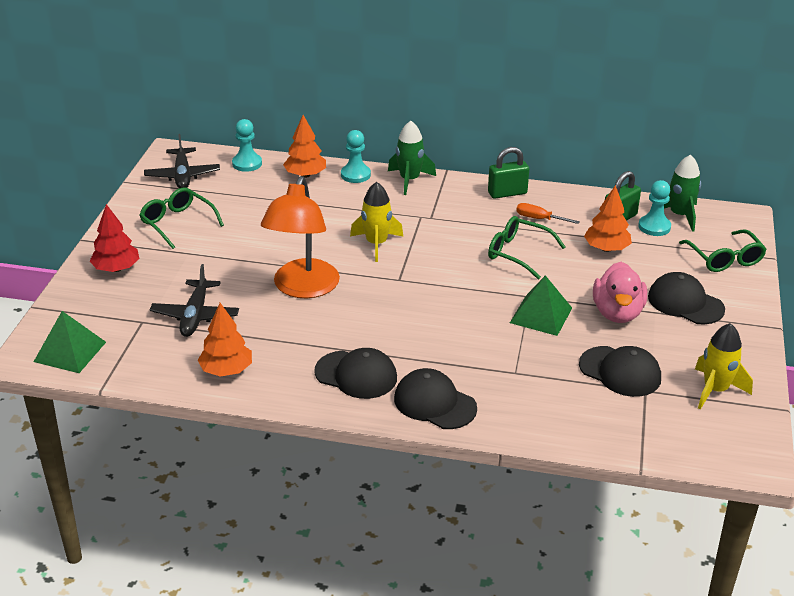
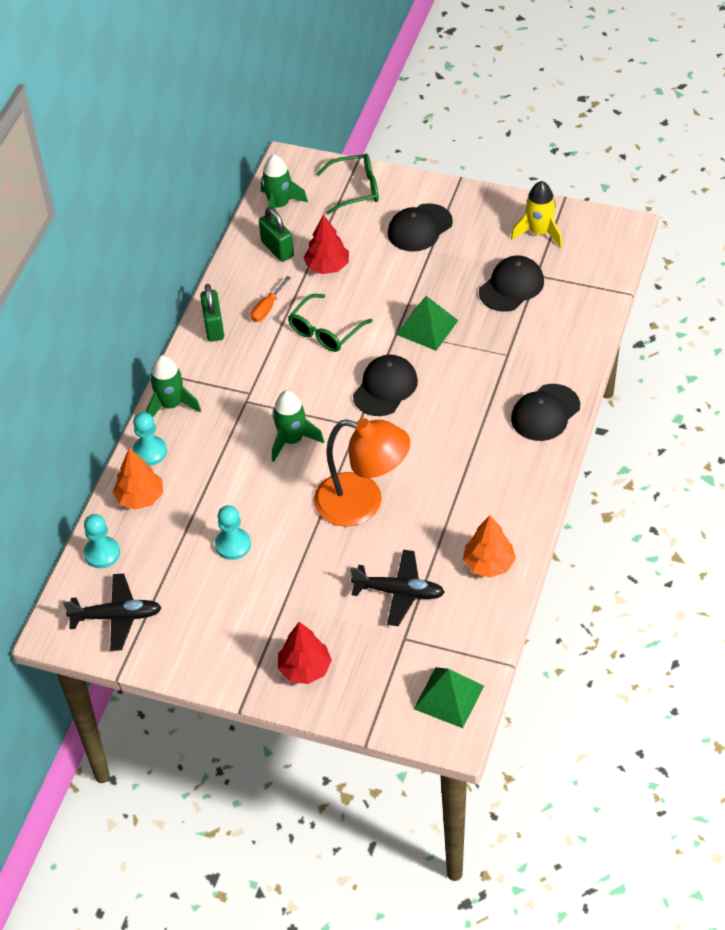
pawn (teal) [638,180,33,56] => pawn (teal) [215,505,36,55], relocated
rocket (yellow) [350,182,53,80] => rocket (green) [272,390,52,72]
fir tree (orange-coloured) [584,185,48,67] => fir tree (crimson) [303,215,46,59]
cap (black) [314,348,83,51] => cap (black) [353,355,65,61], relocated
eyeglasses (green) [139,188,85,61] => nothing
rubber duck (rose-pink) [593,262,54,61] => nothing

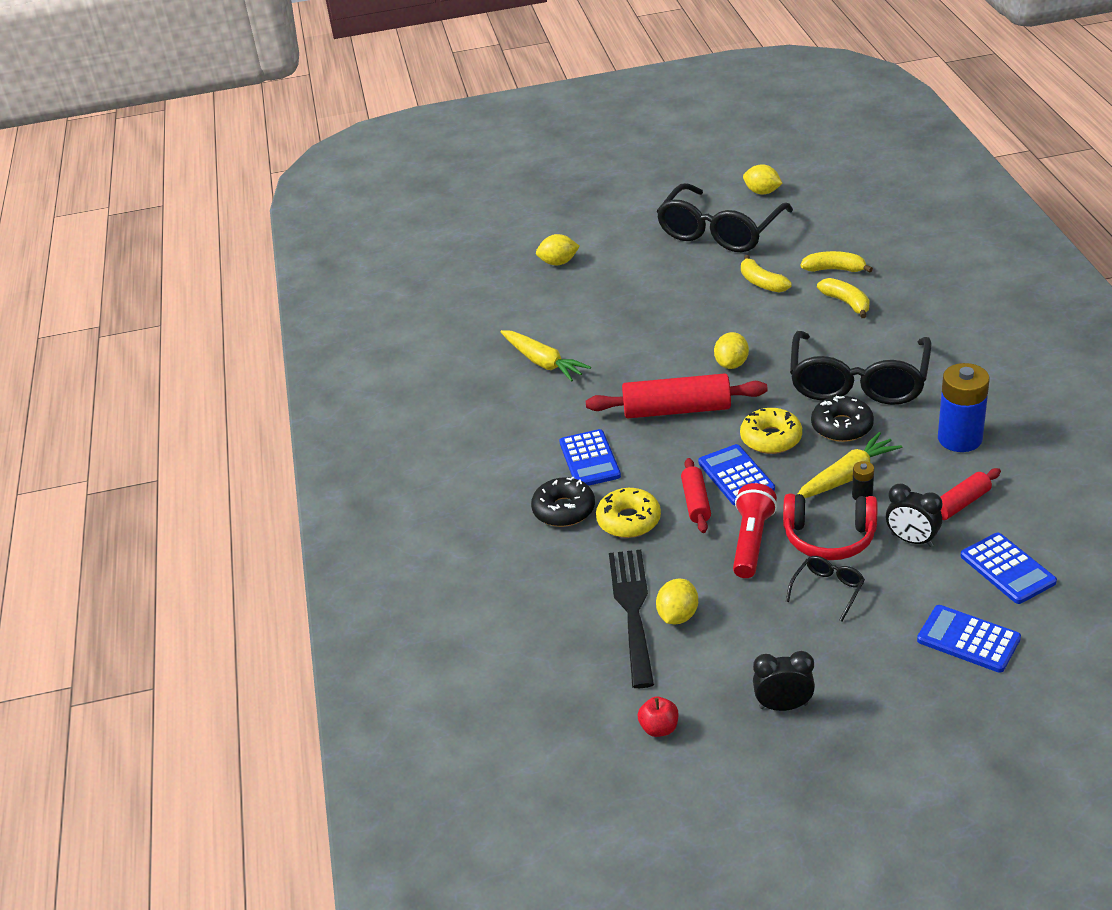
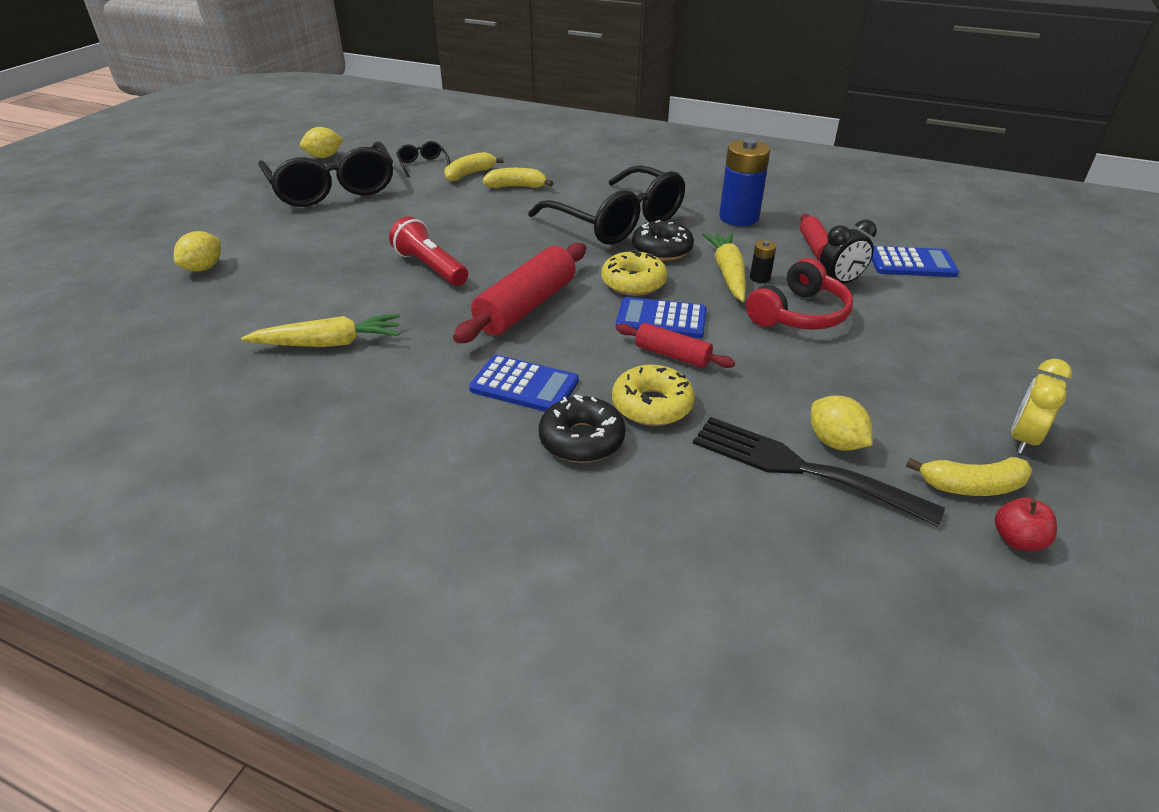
flashlight (crimson) [733,483,44,95] => flashlight (crimson) [389,217,79,69], relocated
eyeglasses (black) [786,556,79,66] => eyeglasses (black) [396,141,54,36], relocated
banana fruit (yellow) [741,255,51,38] => banana fruit (yellow) [906,457,127,39], relocated
alarm clock (black) [753,651,62,60] => alarm clock (yellow) [1011,359,61,95]
citrus fruit (yellow) [714,332,35,37] => nothing
adding machine (blue) [917,605,104,68] => nothing

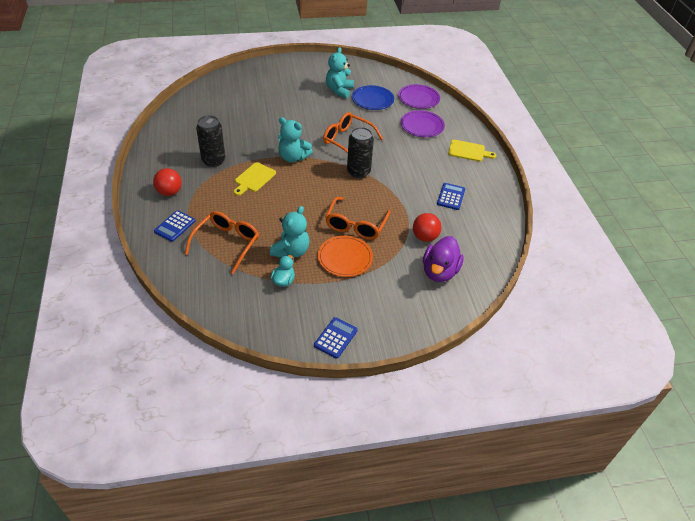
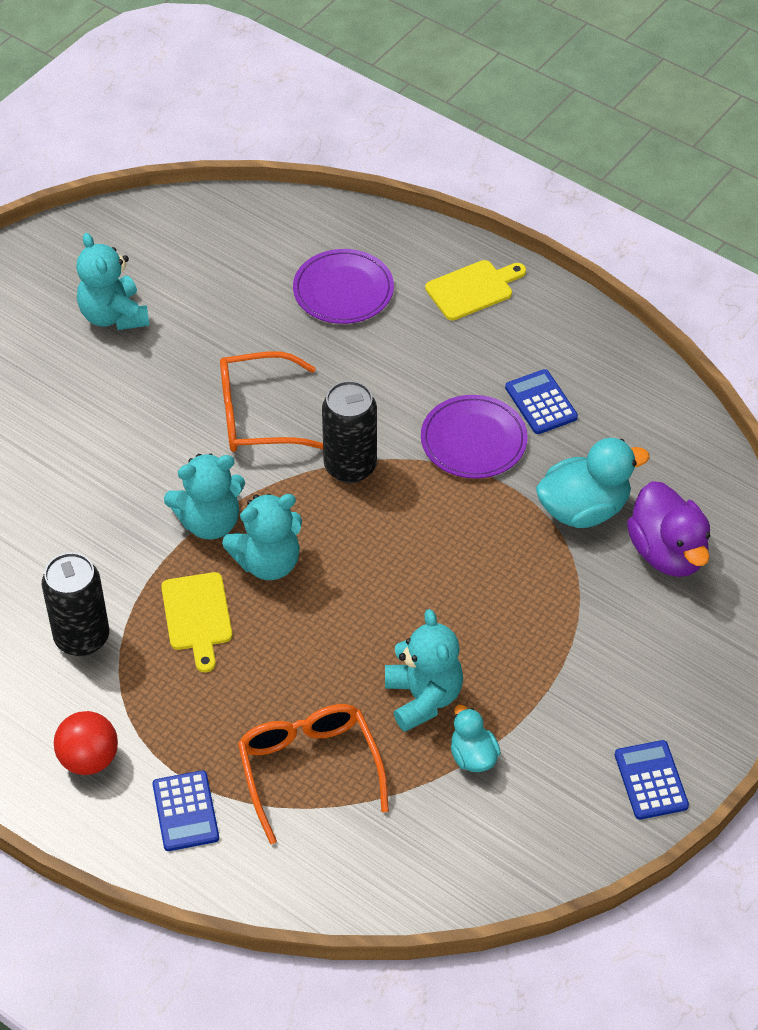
nothing => teddy bear (teal) [222,493,80,87]
flat dish (royal purple) [398,84,42,25] => flat dish (royal purple) [421,395,107,84], relocated
play ball (crimson) [413,213,28,29] => rubber duck (teal) [536,438,114,90]
flat dish (orange-coloured) [318,235,55,42] => nothing
eyeglasses (orange-coloured) [325,197,65,43] => nothing
flat dish (blue) [352,85,42,25] => nothing

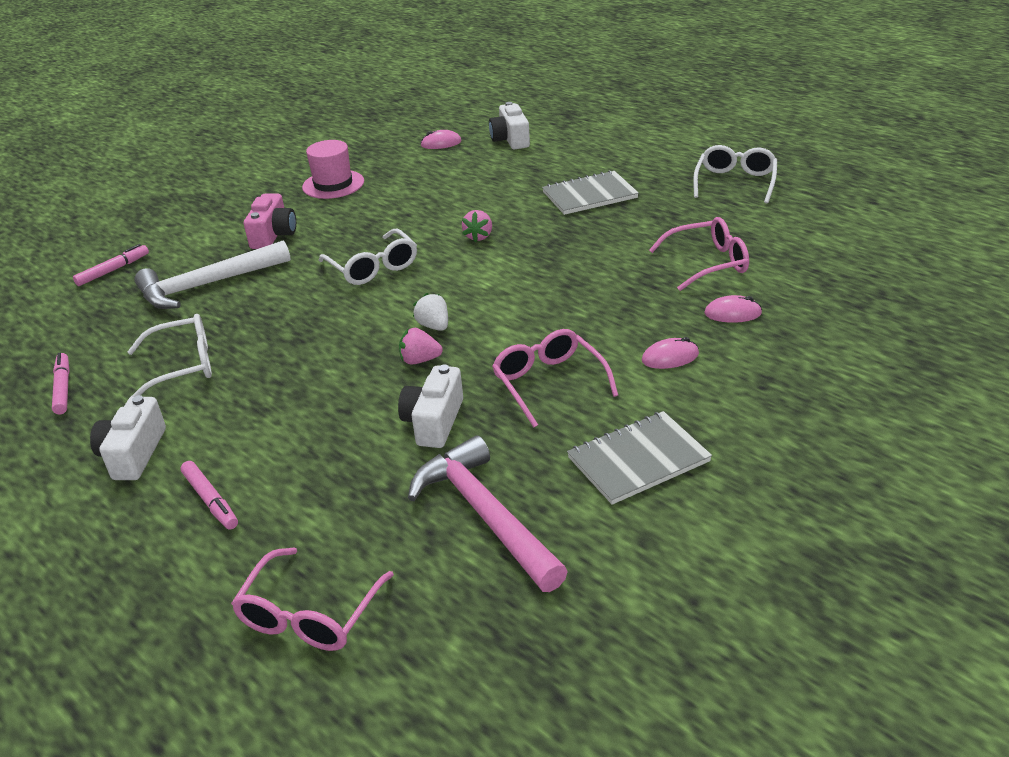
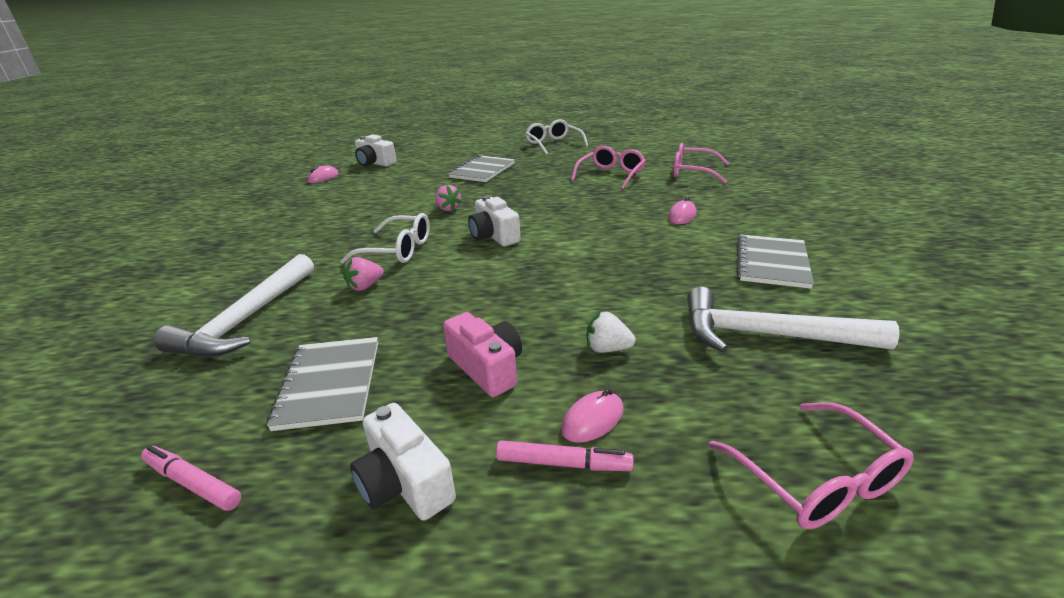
eyeglasses (pure white) [127,314,85,84] => notebook (ash-grey) [267,337,111,94]
berry (rose-pink) [399,328,44,37] => berry (rose-pink) [343,257,41,34], relocated
camera (rose-pink) [244,194,52,55] => camera (rose-pink) [443,312,79,85], relocated
camera (pure white) [398,365,65,83] => camera (pure white) [468,196,52,50], relocated
PC mouse (rose-pink) [704,295,58,28] => PC mouse (rose-pink) [561,389,63,54], relocated
berry (pure white) [413,293,35,38] => berry (pure white) [587,311,49,42], relocated
eyeglasses (rose-pink) [492,329,126,98] => eyeglasses (rose-pink) [673,143,56,41], relocated
carpenter's hammer (rose-pink) [408,436,160,156] => carpenter's hammer (pure white) [687,287,213,65]
marker (rose-pink) [73,244,76,42] => nothing
tall hat (rose-pink) [302,140,62,59] => nothing

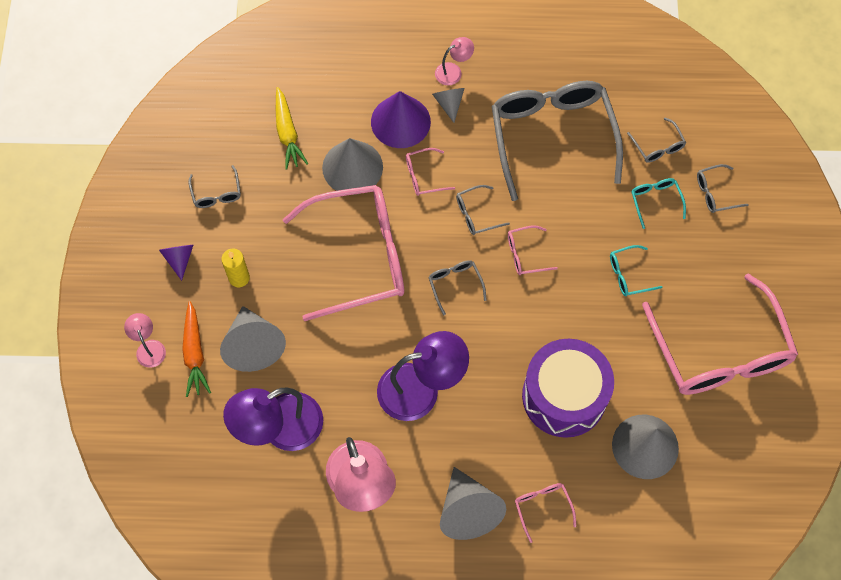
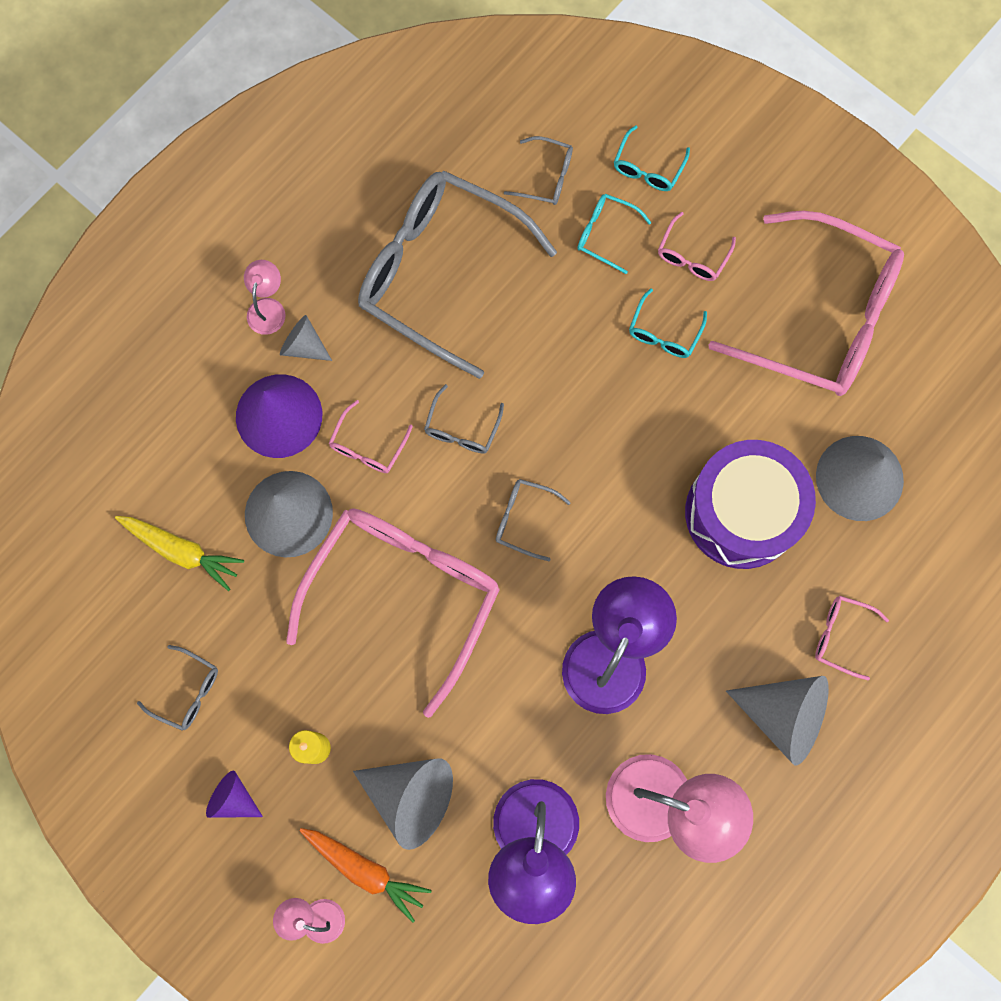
eyeglasses (ash-grey) [697,164,52,49] => eyeglasses (teal) [614,125,76,66]
eyeglasses (rose-pink) [508,225,50,50] => eyeglasses (rose-pink) [658,212,78,69], relocated

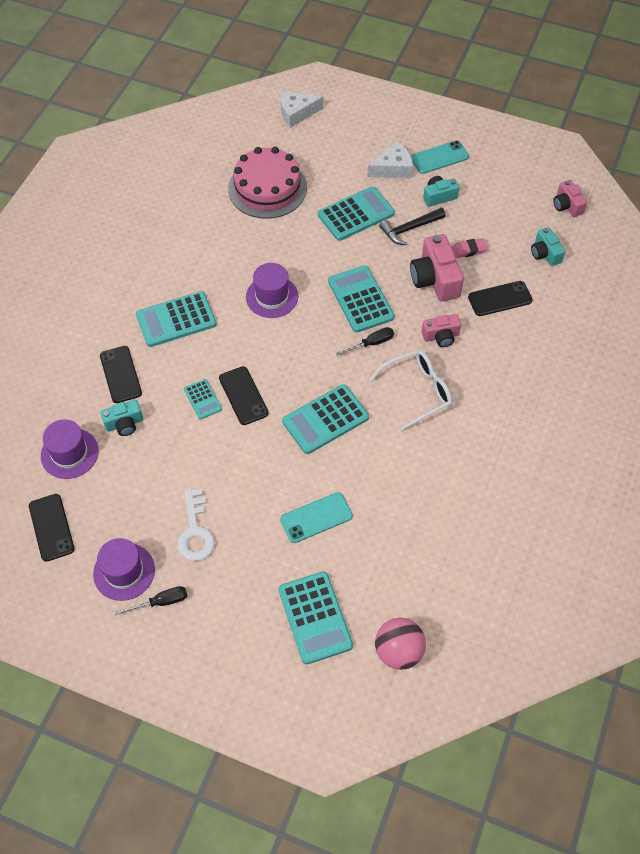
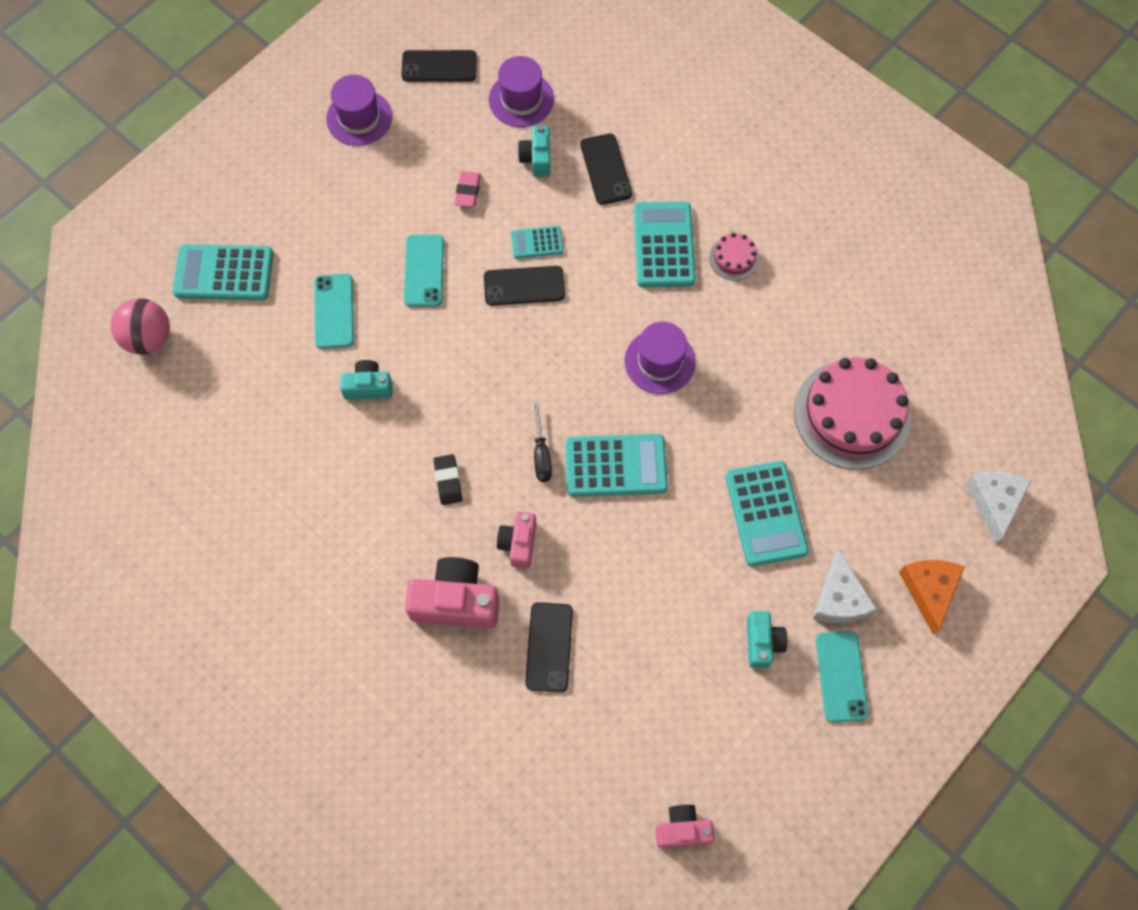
camera (teal) [531,227,35,39] => camera (teal) [340,360,53,40], relocated
nothing => mobile phone (teal) [404,235,40,72]
camera (rose-pink) [410,234,54,67] => camera (rose-pink) [405,557,95,72], relocated
eyeglasses (pure white) [368,350,84,82] => eraser (black) [433,454,29,51]
eraser (rose-pink) [451,238,37,20] => eraser (rose-pink) [454,171,27,36], relocated
mobile phone (black) [100,346,42,57] => mobile phone (black) [580,133,52,72], 75 degrees clockwise
nothing => gateau (rose-pink) [709,233,50,48]
nothing => piece of cheese (orange-coloured) [899,560,65,74]
screwdriver (black) [115,586,73,29] => nothing
key (pure white) [177,489,38,72] => nothing
adding machine (teal) [282,384,87,70] => nothing
carpenter's hammer (black) [379,208,67,37] => nothing

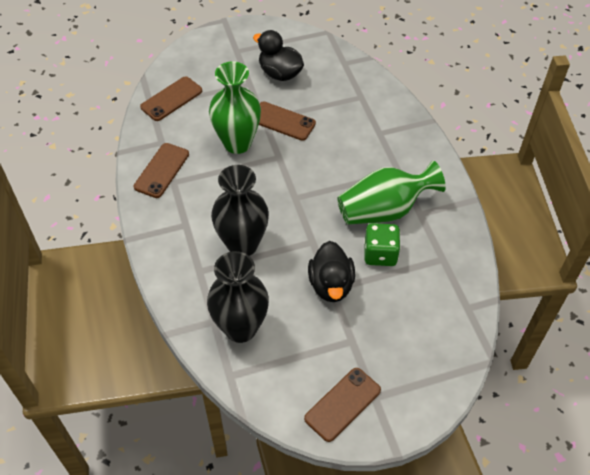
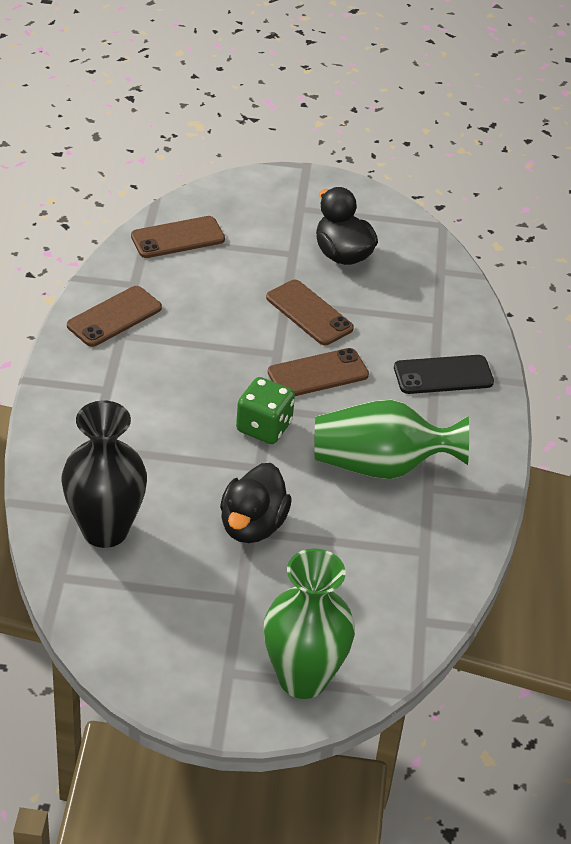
dice (green) [364,223,36,43] => dice (green) [236,377,59,67], relocated
flower vase (green) [209,61,52,93] => flower vase (green) [264,548,91,151], relocated
mobile phone (russet) [304,368,77,74] => mobile phone (russet) [268,348,101,48], relocated
nothing => mobile phone (black) [394,355,100,39]
flower vase (black) [211,165,58,91] => nothing

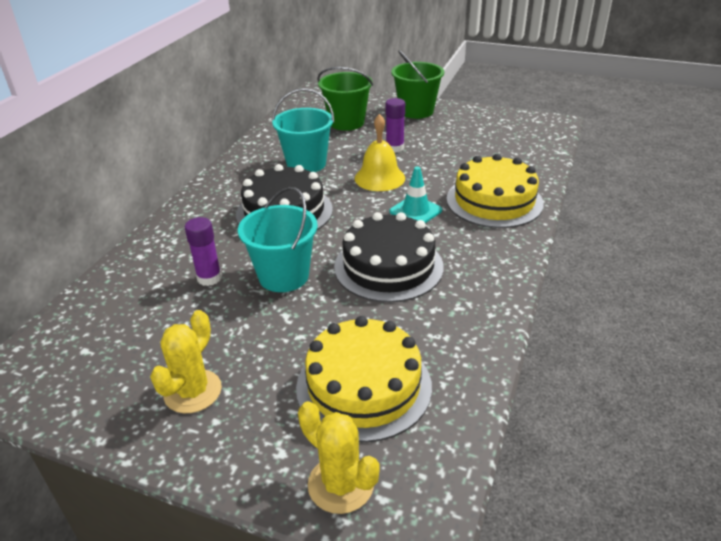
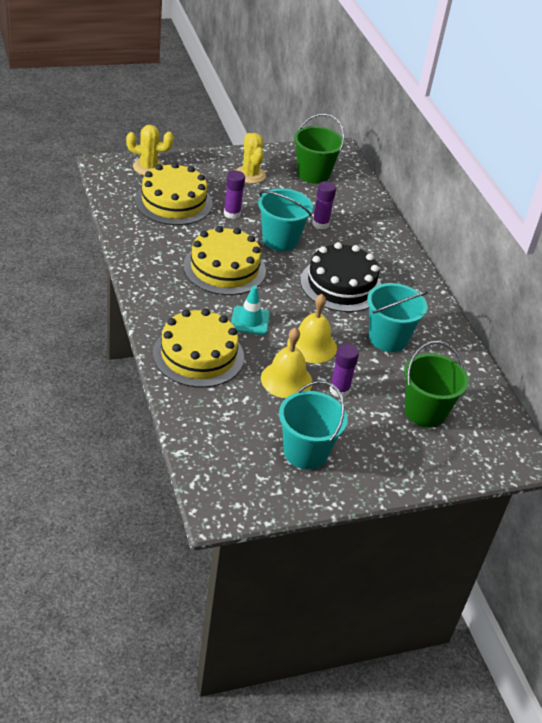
gateau (black) [334,212,110,90] => gateau (yellow) [183,226,83,69]
nothing => stick of glue (royal purple) [224,171,21,48]
nothing => bell (yellow) [261,327,51,71]
nothing => sand bucket (teal) [279,381,69,89]
sand bucket (green) [391,50,53,69] => sand bucket (green) [294,113,51,71], relocated

